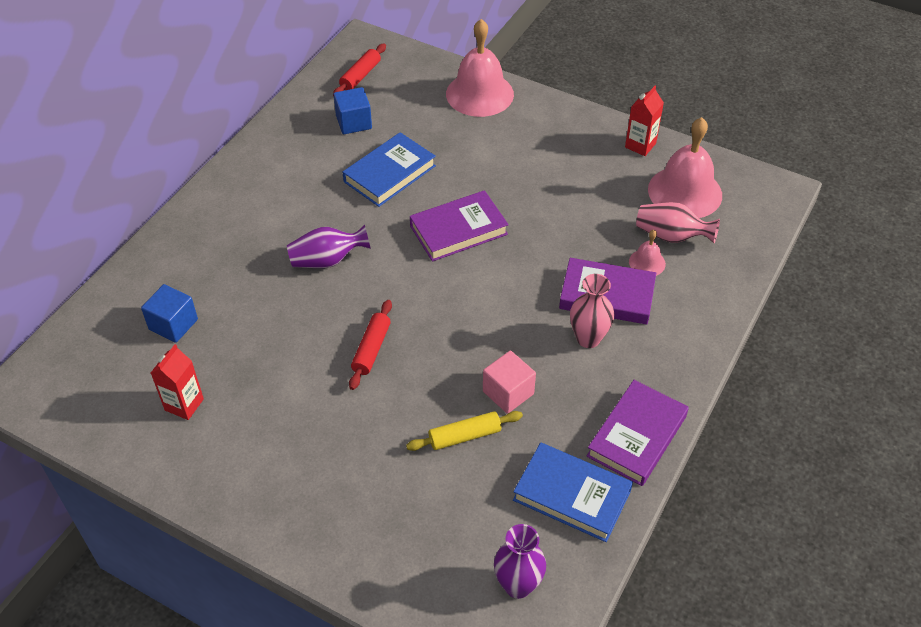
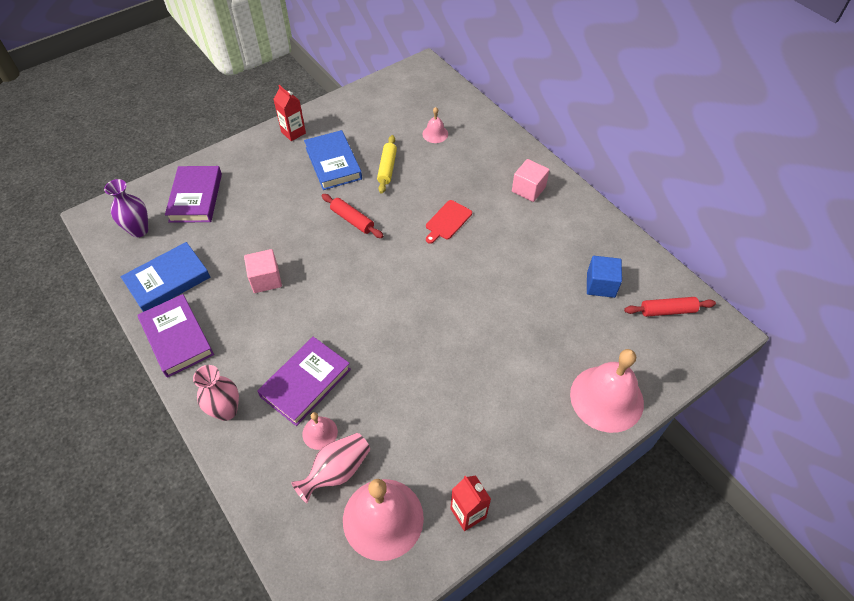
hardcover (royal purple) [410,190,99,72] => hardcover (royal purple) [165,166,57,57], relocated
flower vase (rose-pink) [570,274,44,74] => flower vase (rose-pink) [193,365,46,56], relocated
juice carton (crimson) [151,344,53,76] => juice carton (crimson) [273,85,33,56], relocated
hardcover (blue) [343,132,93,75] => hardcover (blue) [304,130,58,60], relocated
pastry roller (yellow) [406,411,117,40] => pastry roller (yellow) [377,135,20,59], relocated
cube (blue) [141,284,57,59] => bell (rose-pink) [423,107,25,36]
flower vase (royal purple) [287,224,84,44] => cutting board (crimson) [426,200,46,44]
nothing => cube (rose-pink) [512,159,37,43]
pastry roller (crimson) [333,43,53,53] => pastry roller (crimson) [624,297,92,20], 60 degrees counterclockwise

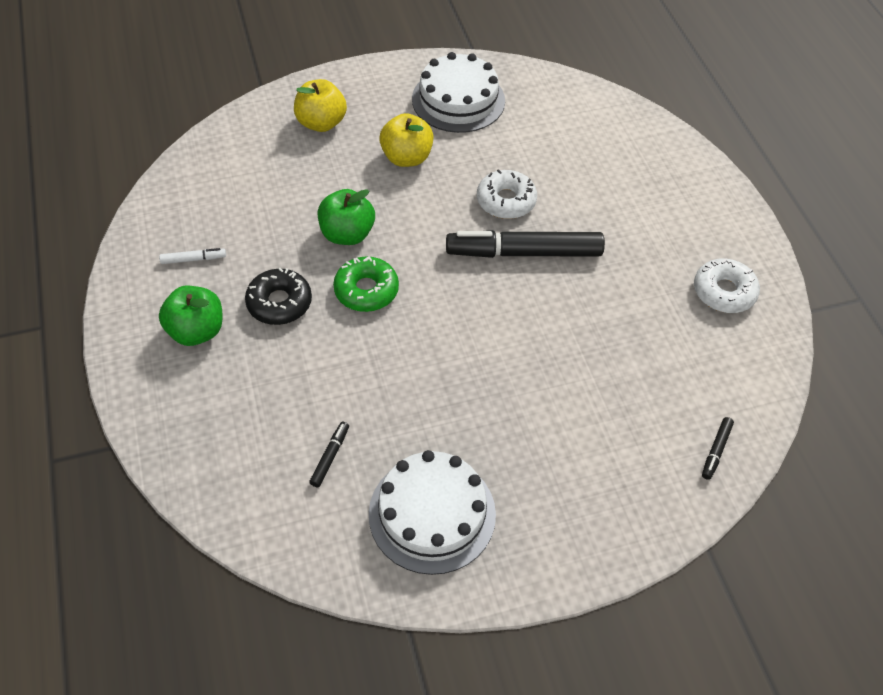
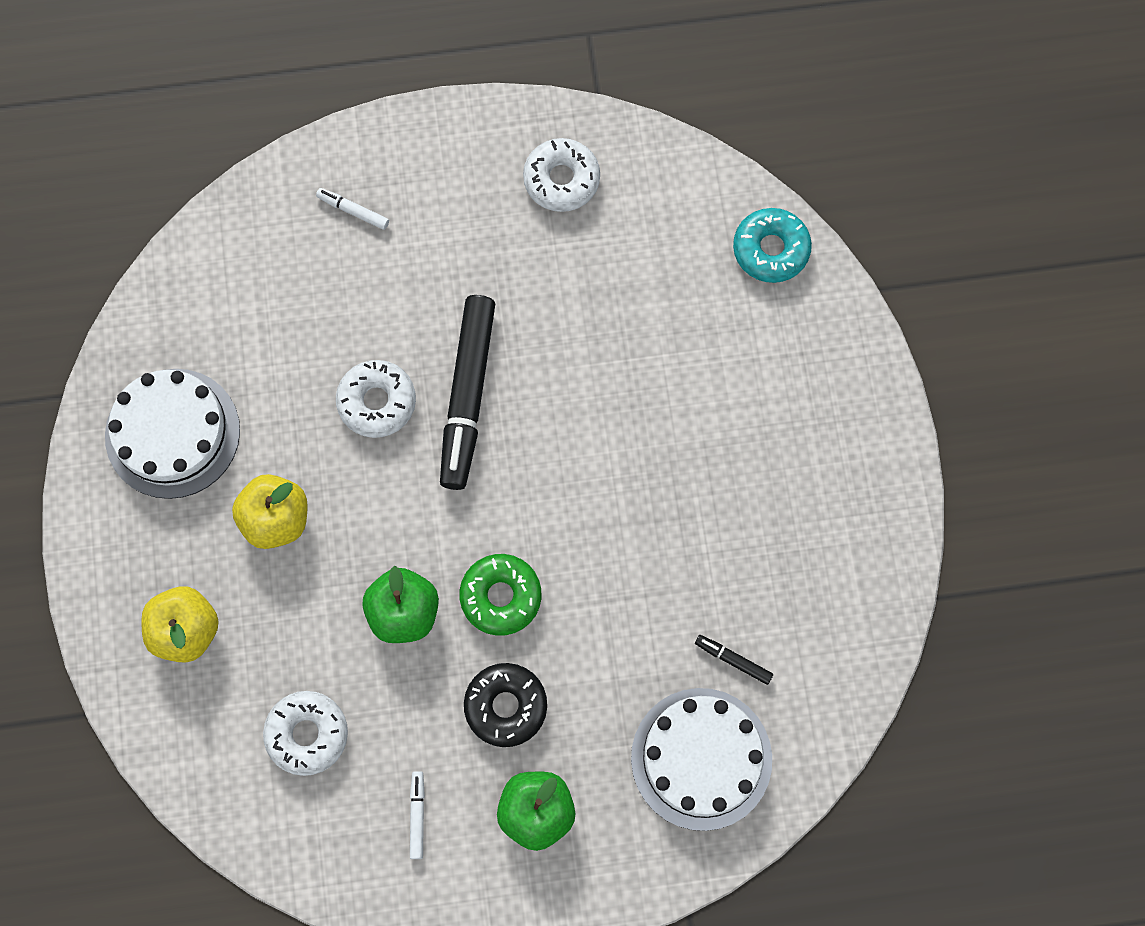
nothing => doughnut (pure white) [263,691,85,85]
nothing => marker (pure white) [316,188,73,42]
gateau (pure white) [369,450,127,125] => gateau (pure white) [631,688,141,143], relocated
marker (black) [702,417,32,63] => doughnut (teal) [733,208,79,75]

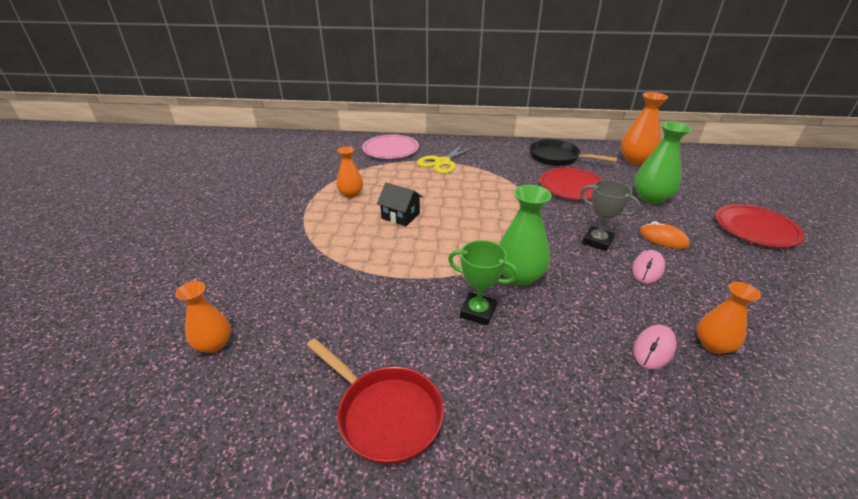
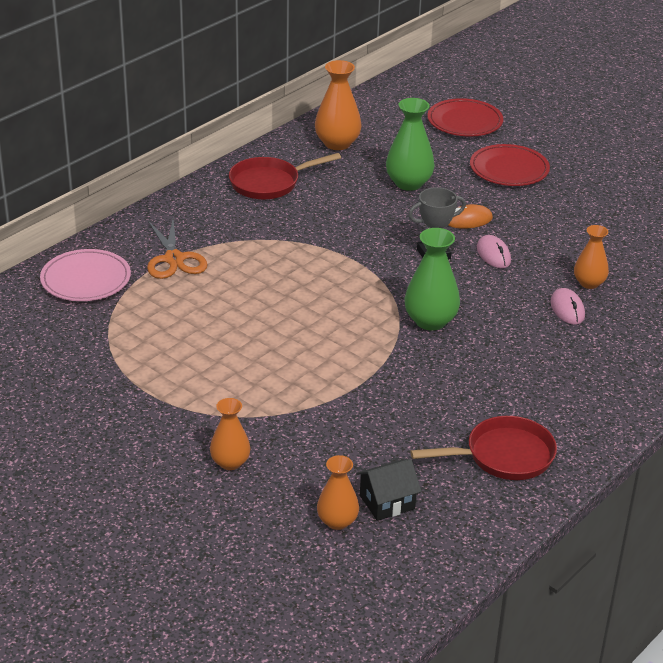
shears (yellow) [417,144,60,30] => shears (orange-coloured) [147,219,60,60]
flower vase (orange-coloured) [337,147,26,51] => flower vase (orange-coloured) [210,398,41,72], relocated
pan (black) [529,139,89,27] => pan (crimson) [229,153,112,46]
cottage (black) [377,183,46,43] => cottage (black) [356,459,65,62], relocated
flat dish (crimson) [540,168,64,32] => flat dish (crimson) [427,98,76,39], relocated
trophy (green) [448,240,70,86] => nothing

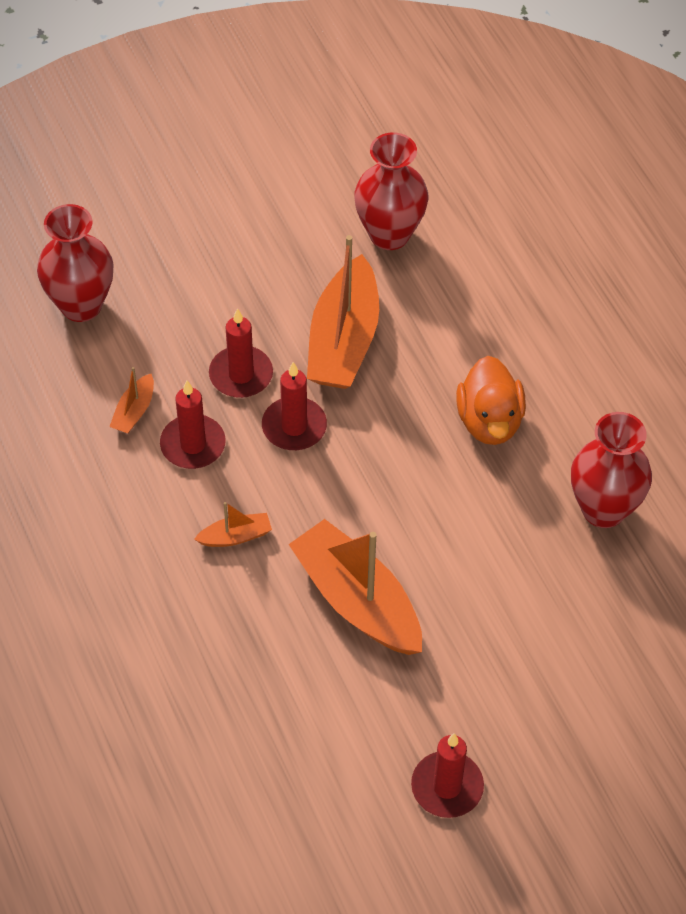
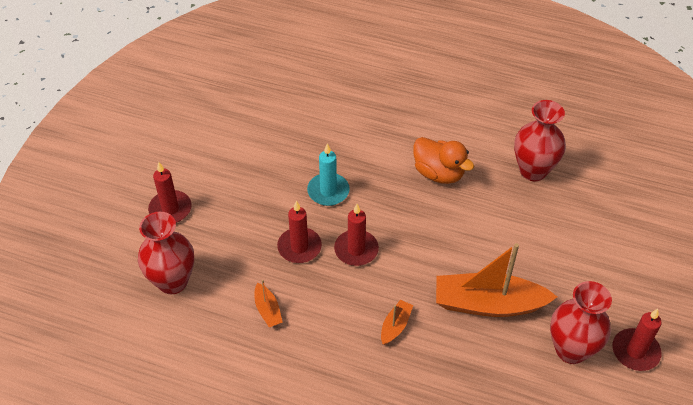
pillar candle (crimson) [160,381,66,88] => pillar candle (crimson) [148,162,43,61], relocated
sailboat (orange-coloured) [307,235,72,154] => pillar candle (teal) [307,143,43,63]
flower vase (crimson) [354,132,74,118] => flower vase (crimson) [550,281,62,83], relocated

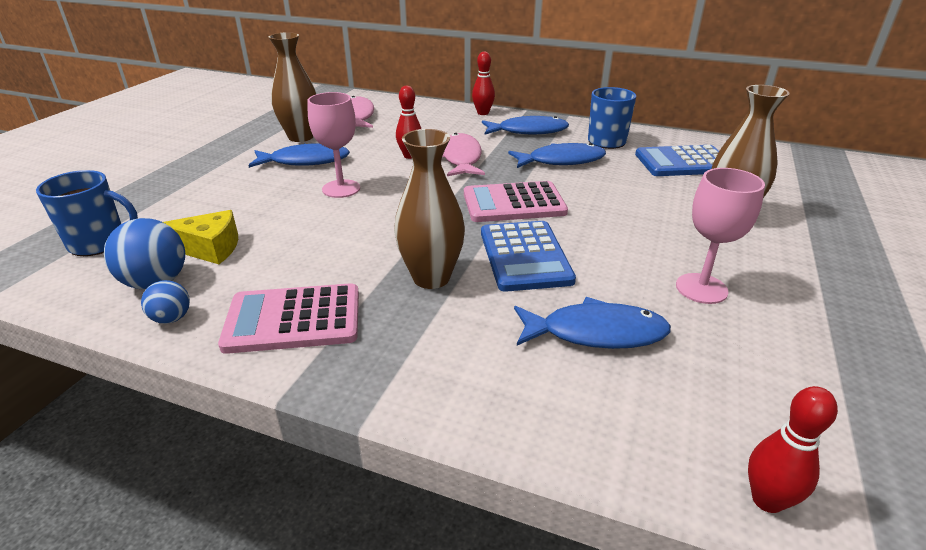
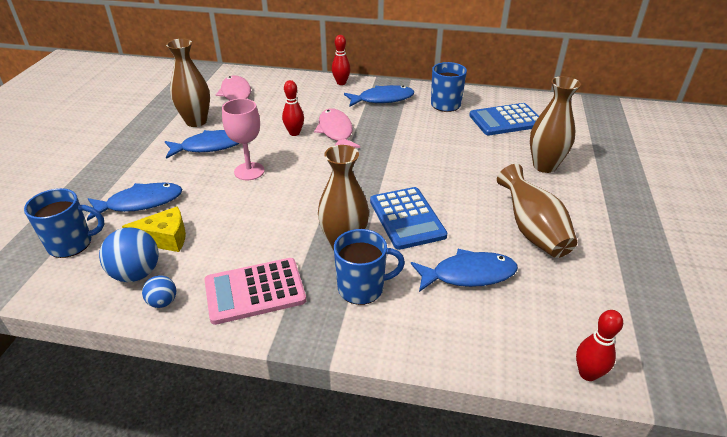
fish (blue) [508,143,98,25] => fish (blue) [87,183,95,38], relocated
nothing => mug (blue) [334,229,71,76]
chalice (rose-pink) [676,168,89,136] => flower vase (russet) [497,164,80,94]
adding machine (rose-pink) [464,181,104,41] => nothing

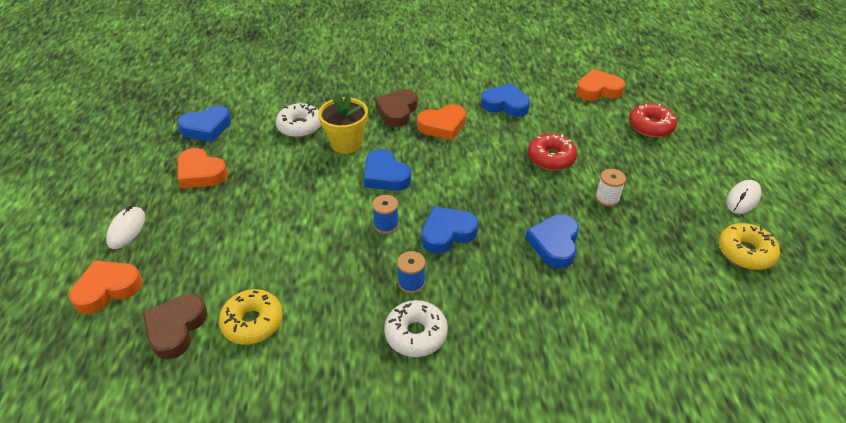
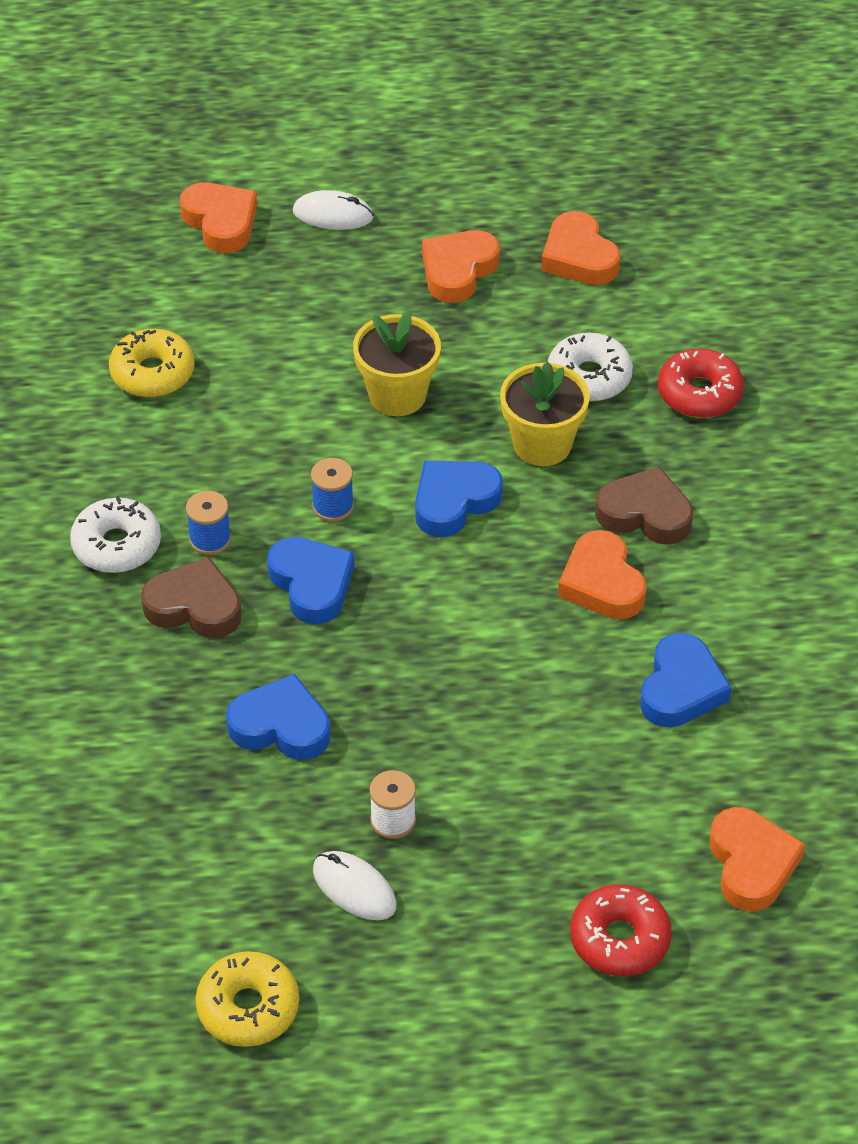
heart shape (russet) [143,294,65,65] => heart shape (russet) [141,557,101,81], relocated
PC mouse (pure white) [727,180,35,34] => PC mouse (pure white) [313,851,84,69], relocated
nothing => flower pot (yellow) [353,311,88,105]
heart shape (blue) [177,105,54,37] => heart shape (orange-coloured) [541,211,79,74]
doughnut (crimson) [528,133,49,37] => doughnut (crimson) [658,349,86,69], relocated

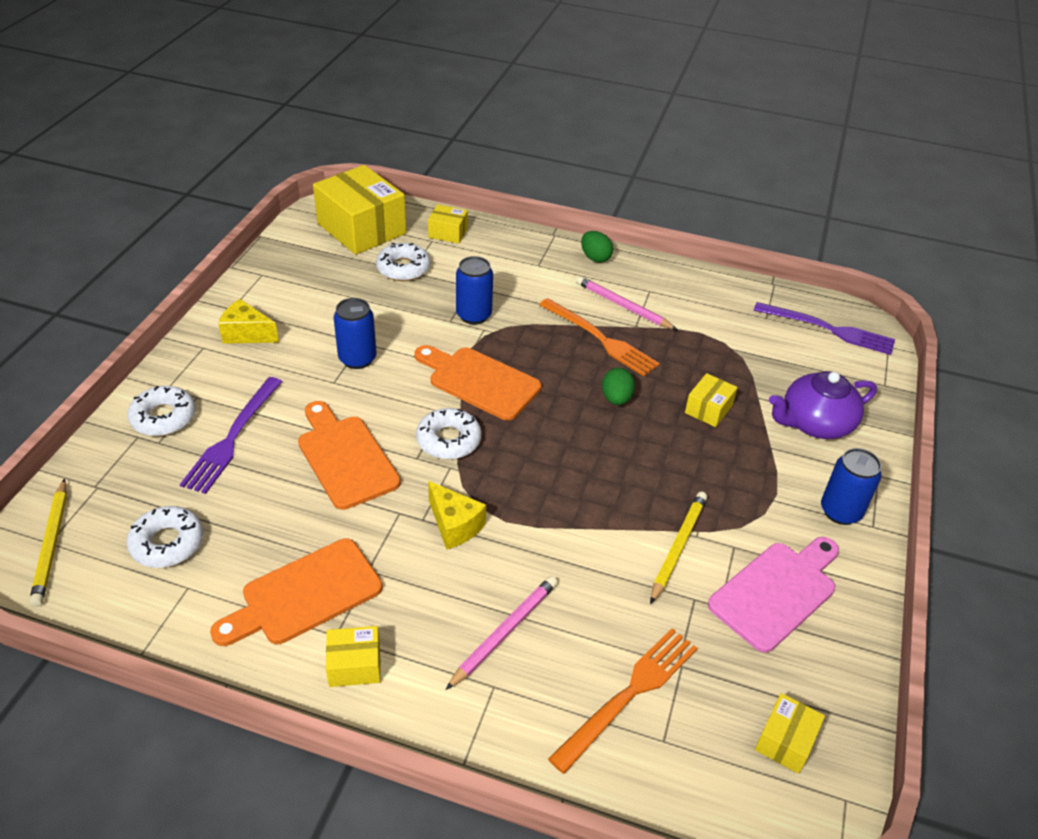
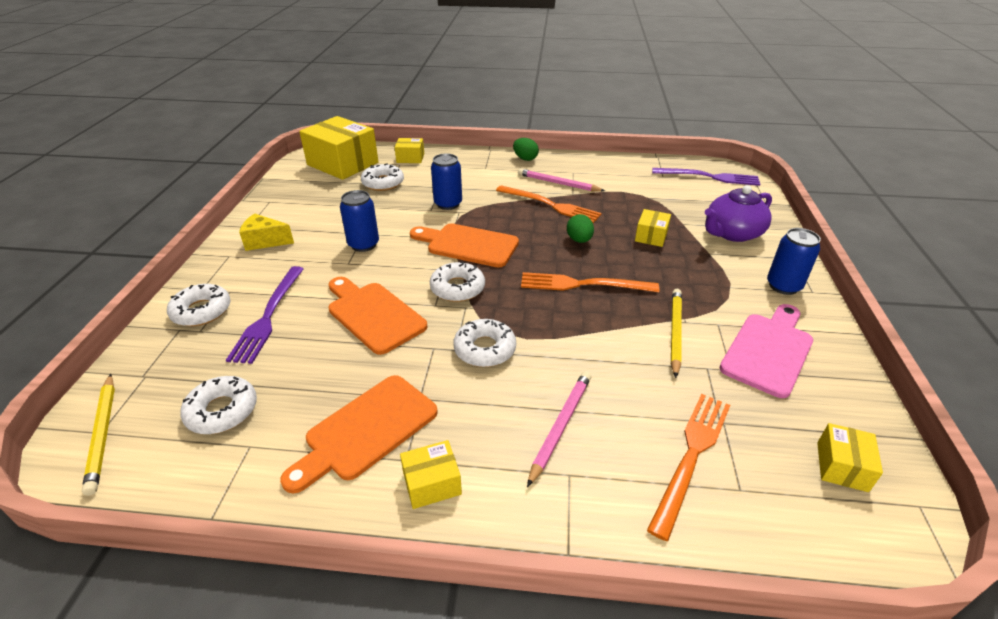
piece of cheese (yellow) [428,481,58,69] => doughnut (pure white) [453,319,63,48]
nothing => table fork (orange-coloured) [521,272,138,20]

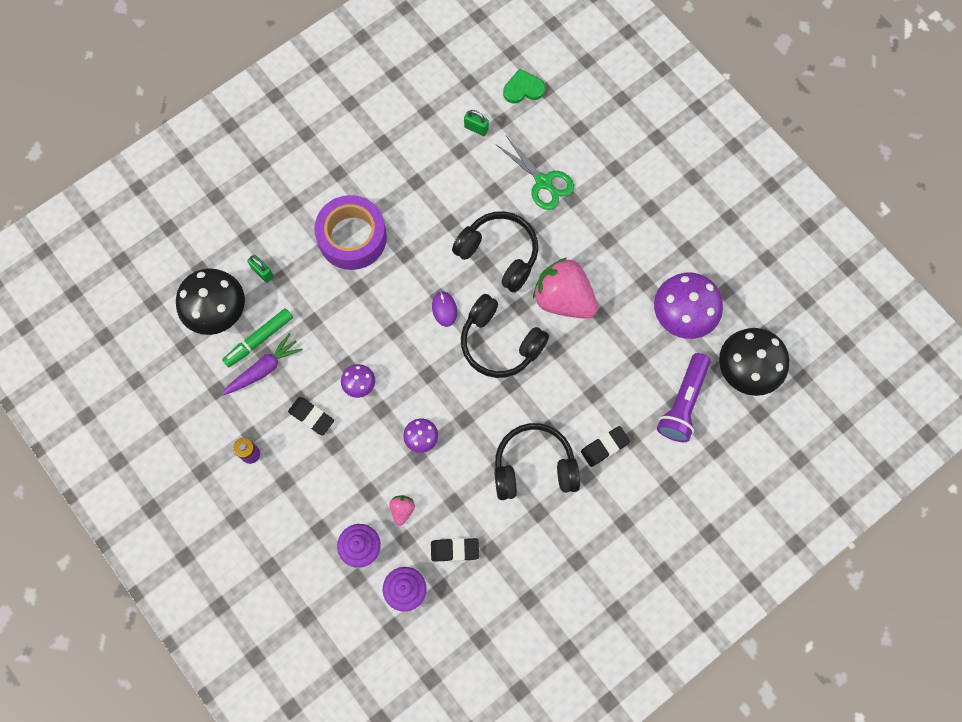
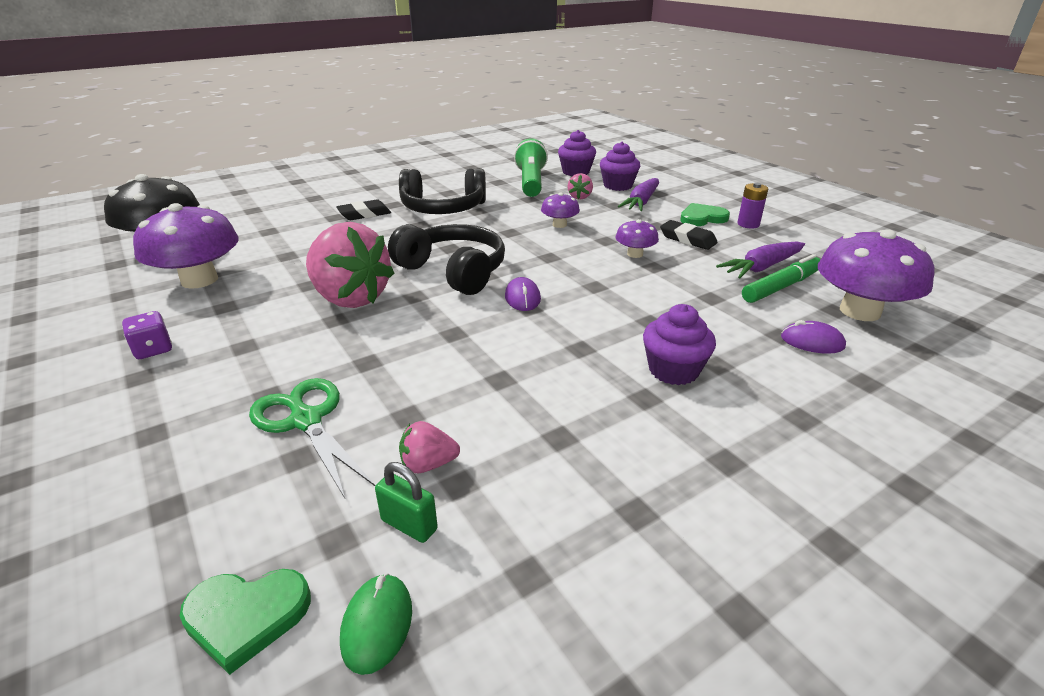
nothing => dice (royal purple) [122,311,50,48]
nothing => PC mouse (green) [340,573,72,102]
nothing => berry (rose-pink) [399,421,61,52]
eraser (black) [431,538,48,24] => flashlight (green) [514,138,34,59]
nothing => toy carrot (royal purple) [618,178,41,33]
sticky tape (royal purple) [314,195,73,75] => muffin (royal purple) [643,304,73,81]
nothing => heart shape (green) [680,203,50,23]
padlock (green) [247,255,27,28] => PC mouse (royal purple) [781,320,65,34]
fungus (black) [176,268,69,67] => fungus (royal purple) [818,229,117,92]
over-ear headphones (black) [452,211,86,82] => nothing
flashlight (royal purple) [657,353,53,89] => nothing

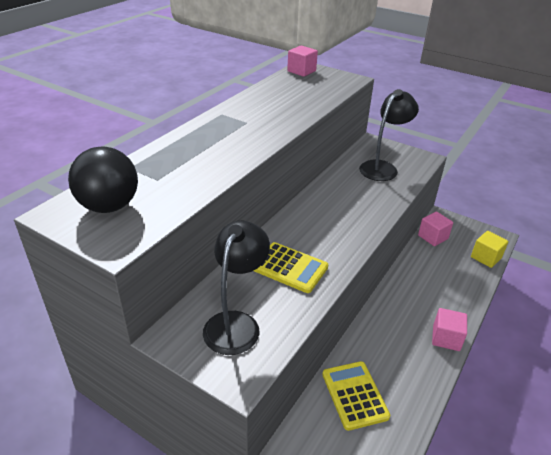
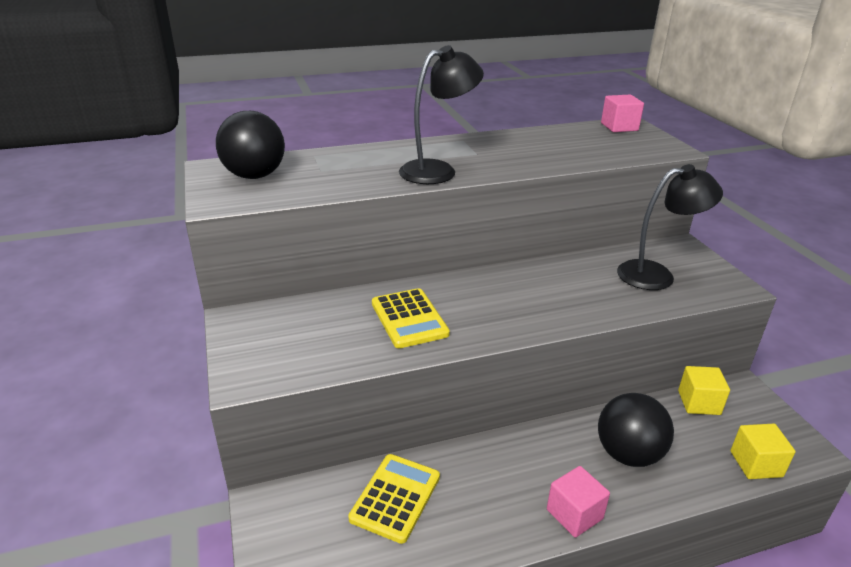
reading lamp (black) [203,221,67,134] => reading lamp (black) [399,45,85,139], relocated
nothing => play ball (black) [598,393,76,74]
cube (rose-pink) [418,212,35,34] => cube (yellow) [678,366,52,49]

